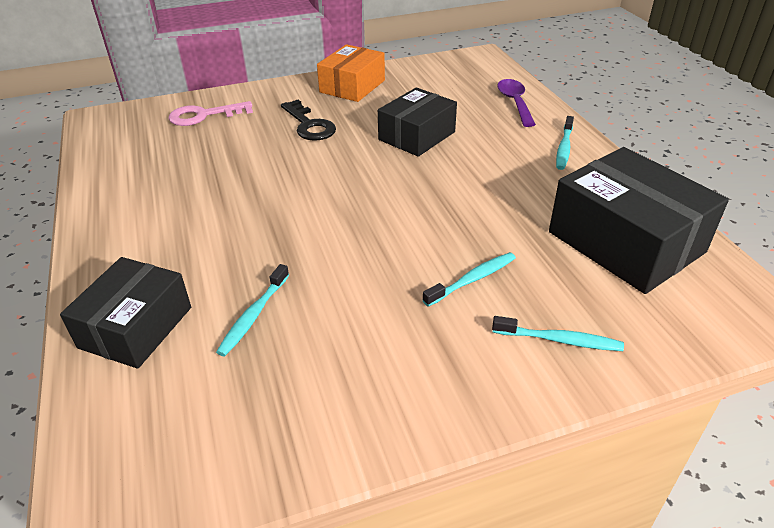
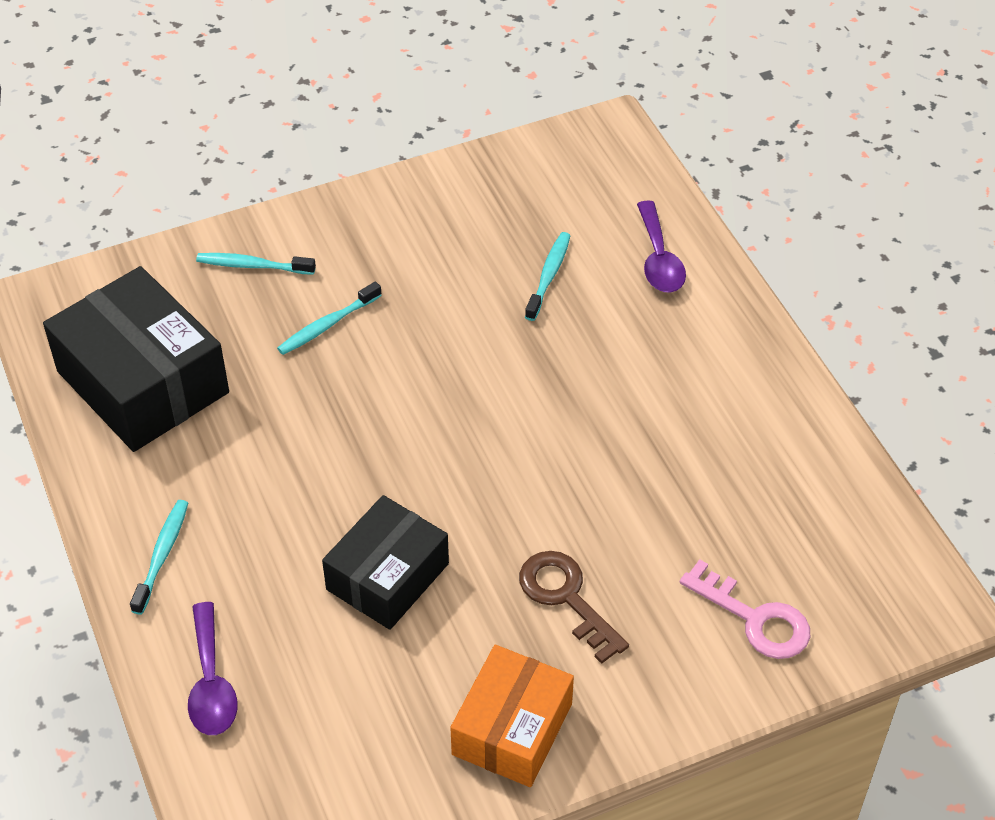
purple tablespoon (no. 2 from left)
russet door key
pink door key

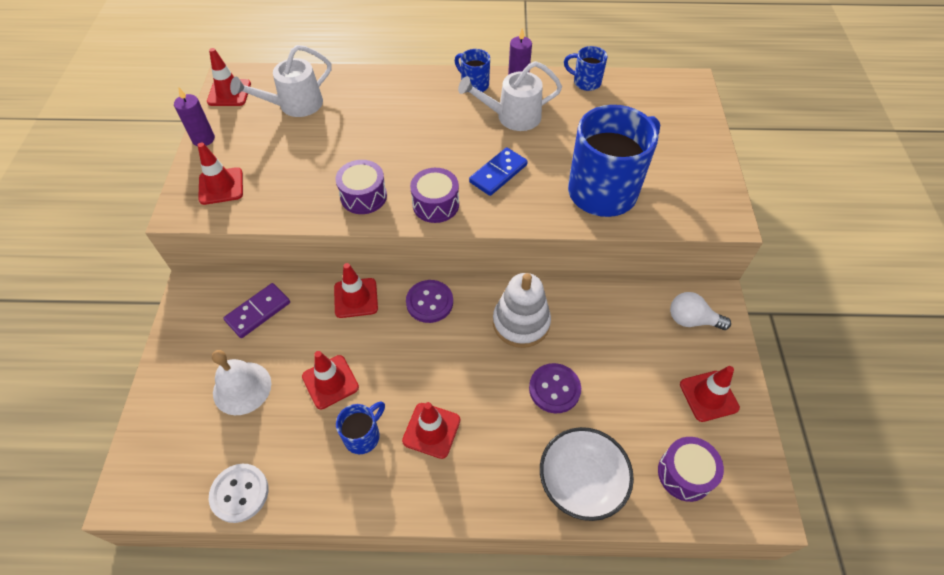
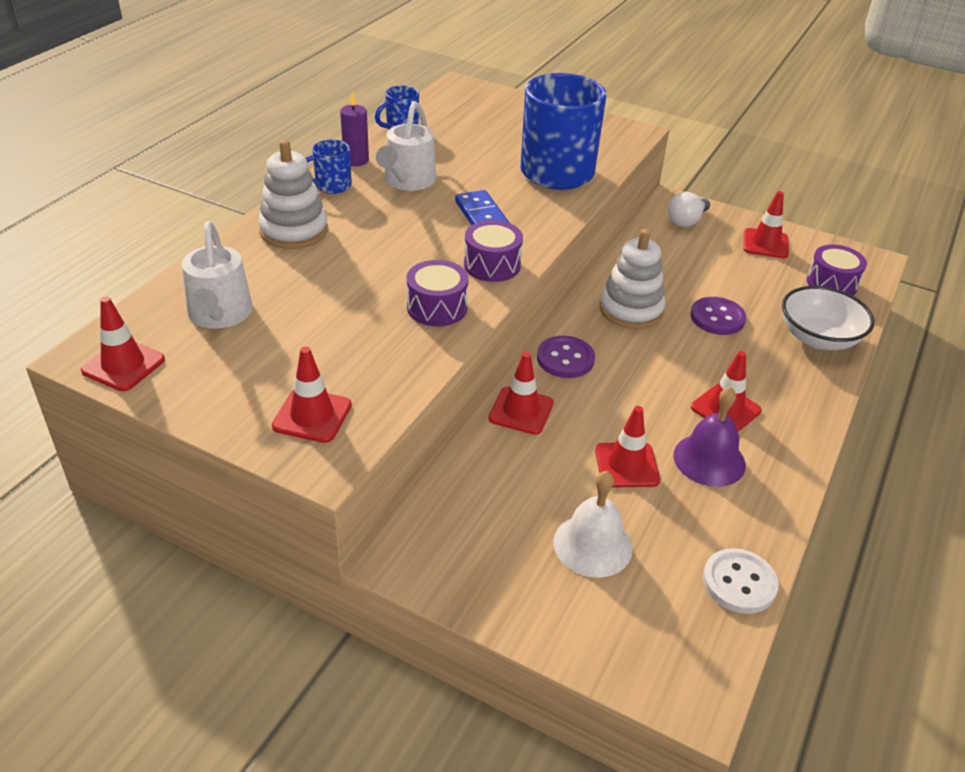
purple wax candle (no. 1 from left in the first image)
purple domino tile
pure white stacking toy (no. 1 from left)
purple school bell

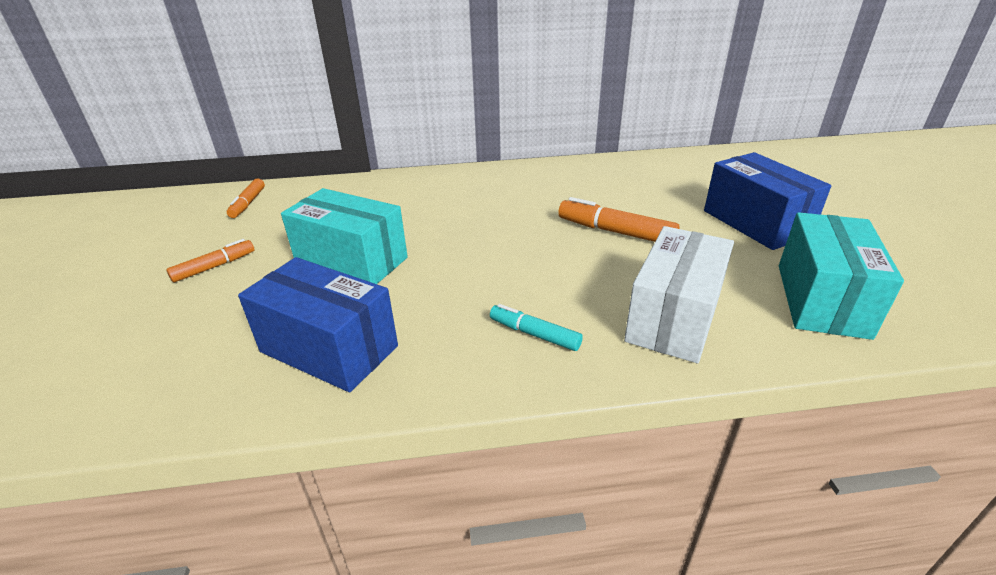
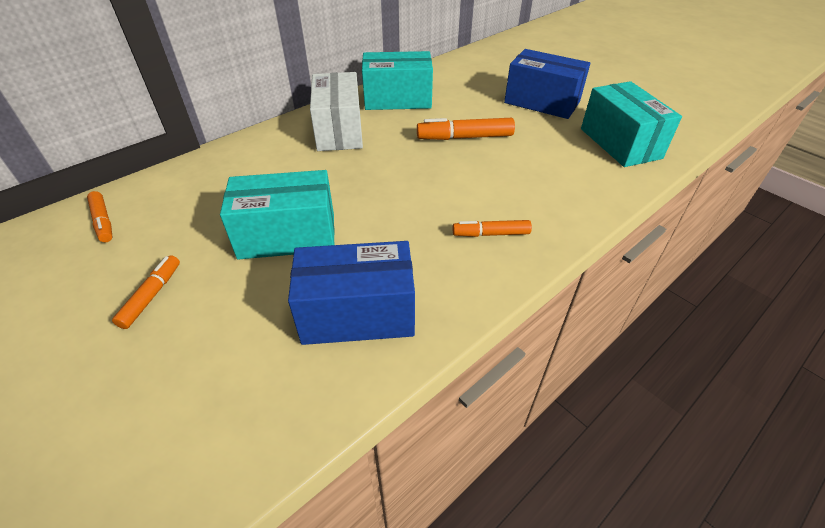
turquoise parcel (no. 2 from left)
pure white parcel
orange marker (no. 4 from left)

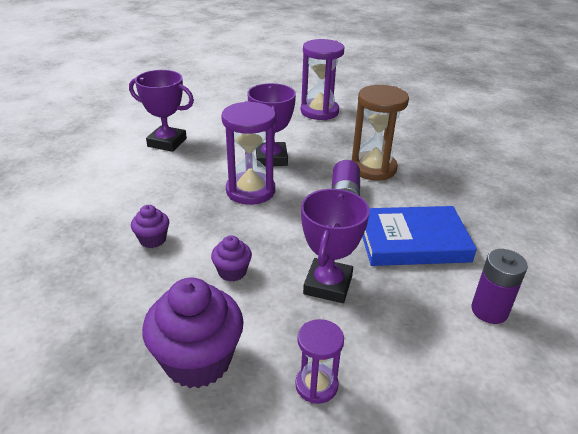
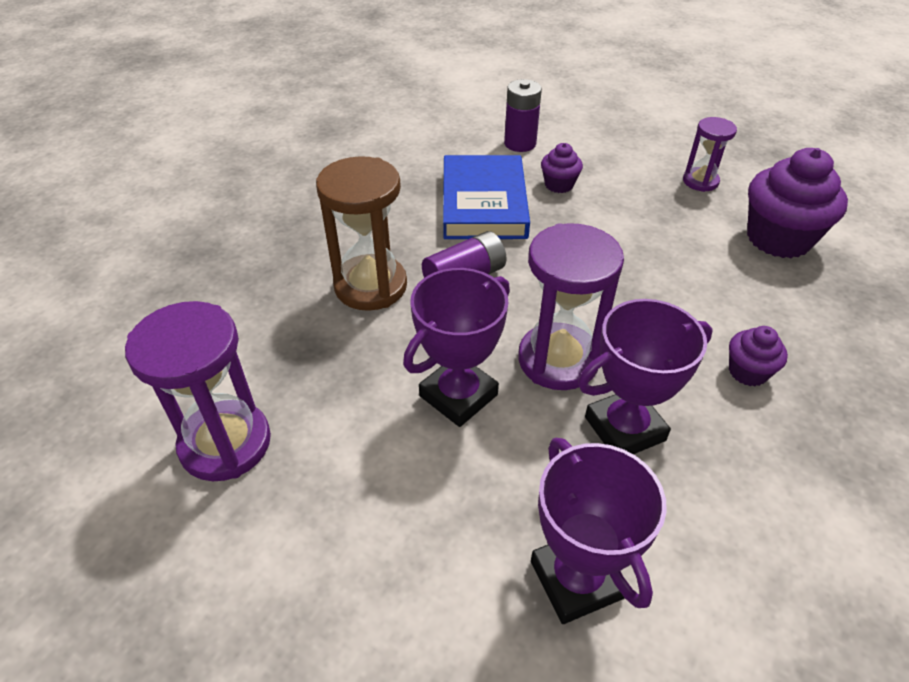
purple muffin (no. 1 from left)
purple trophy (no. 3 from left)
cobalt book

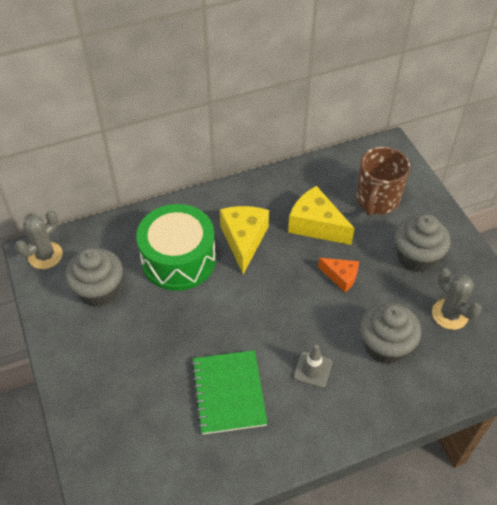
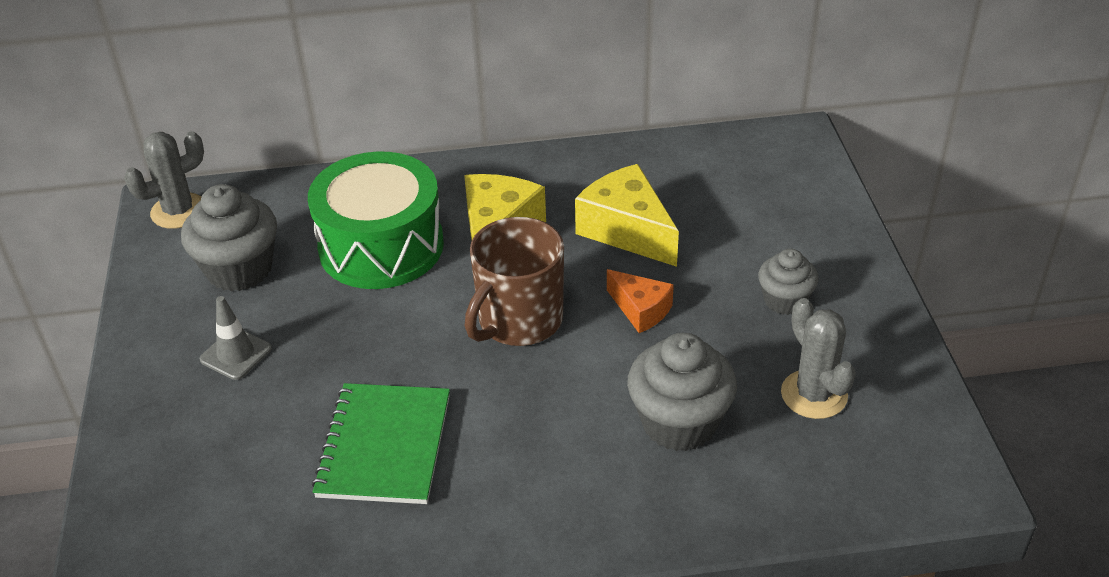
gray safety cone
russet mug
gray muffin (no. 3 from left)

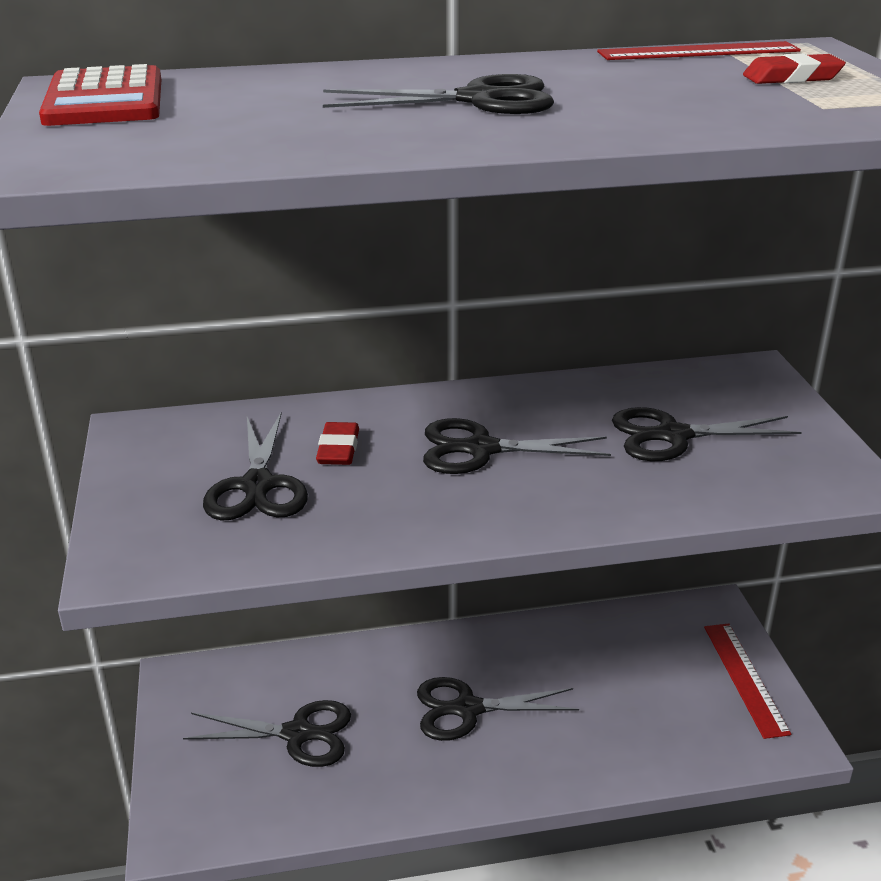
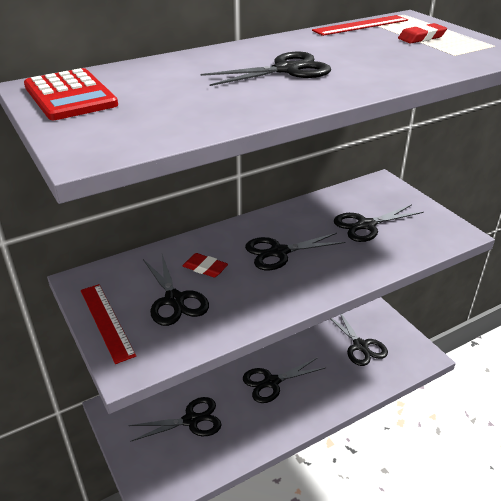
jet-black pair of scissors (no. 6 from left)
crimson measuring stick (no. 1 from left)
crimson eraser (no. 1 from left)

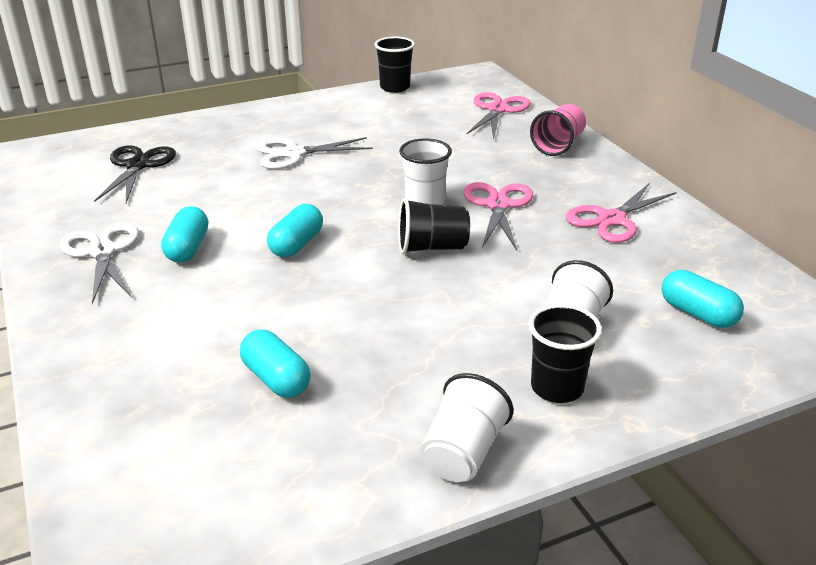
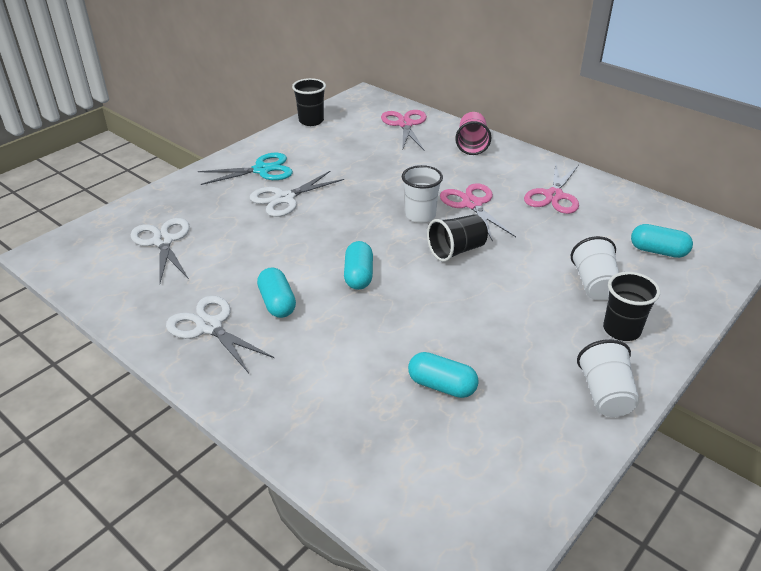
turquoise pair of scissors
pure white pair of scissors (no. 1 from left)

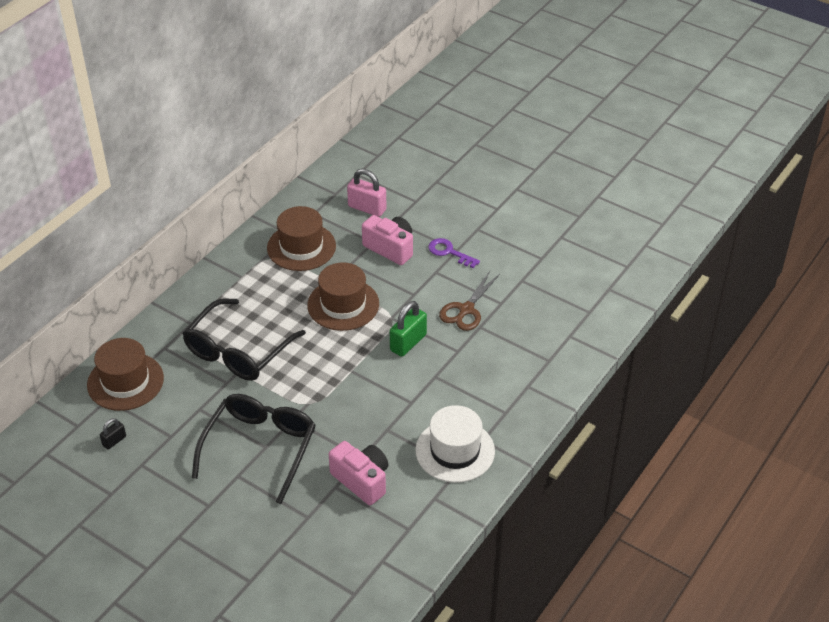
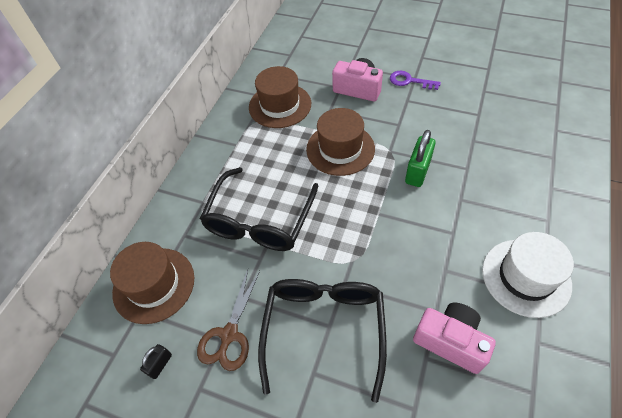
pink padlock
russet pair of scissors

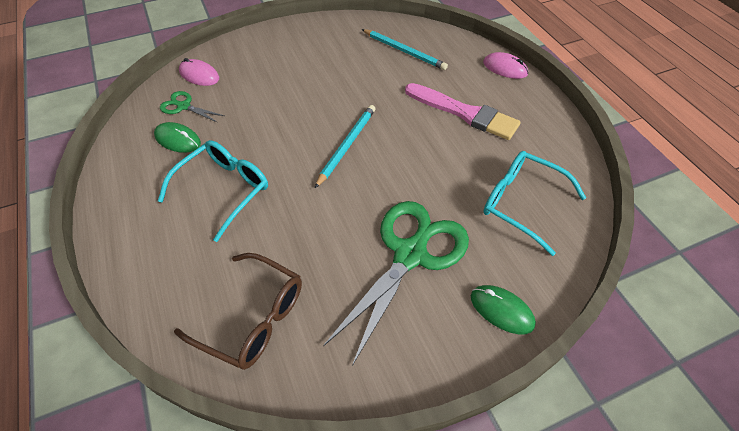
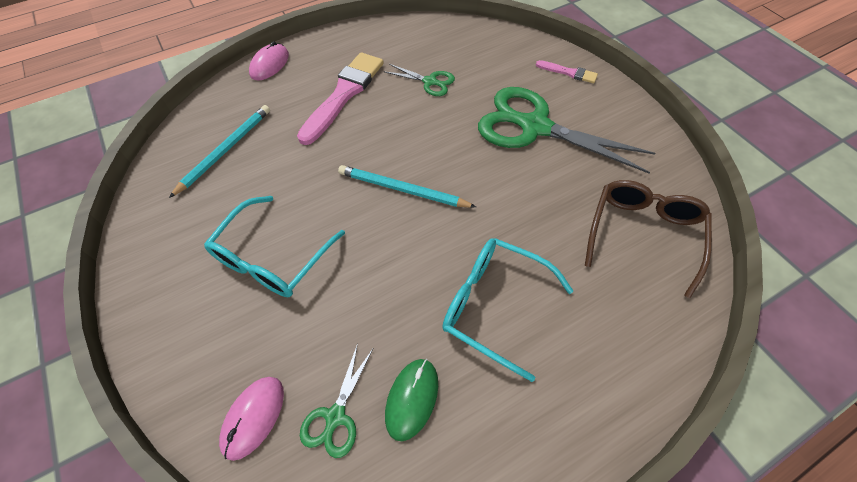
green pair of scissors (no. 2 from left)
turquoise glasses (no. 1 from left)
pink paintbrush (no. 2 from left)

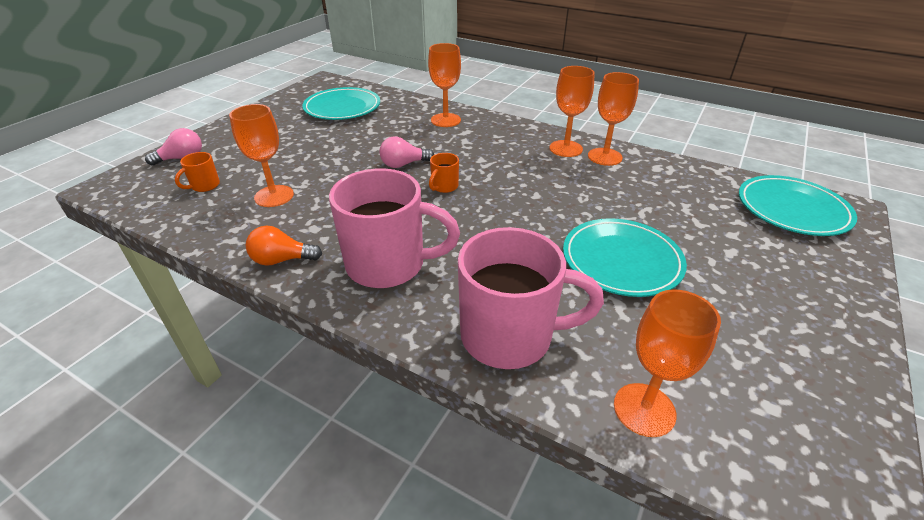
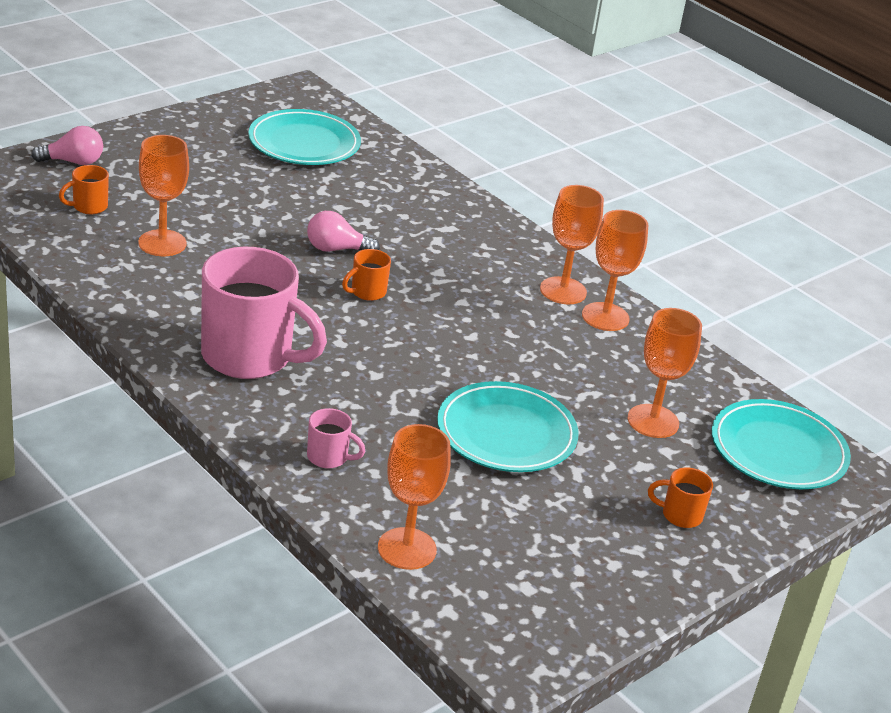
orange light bulb
orange mug (no. 3 from left)
orange wine glass (no. 5 from left)
pink mug (no. 2 from left)

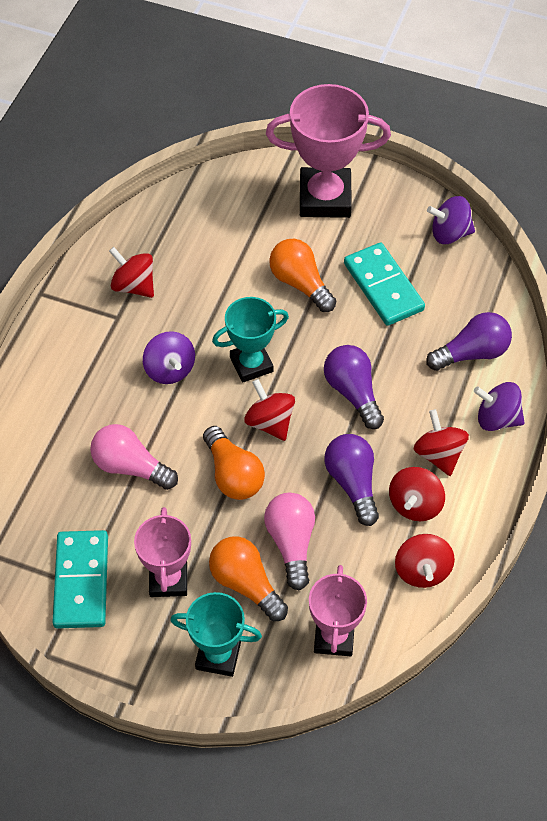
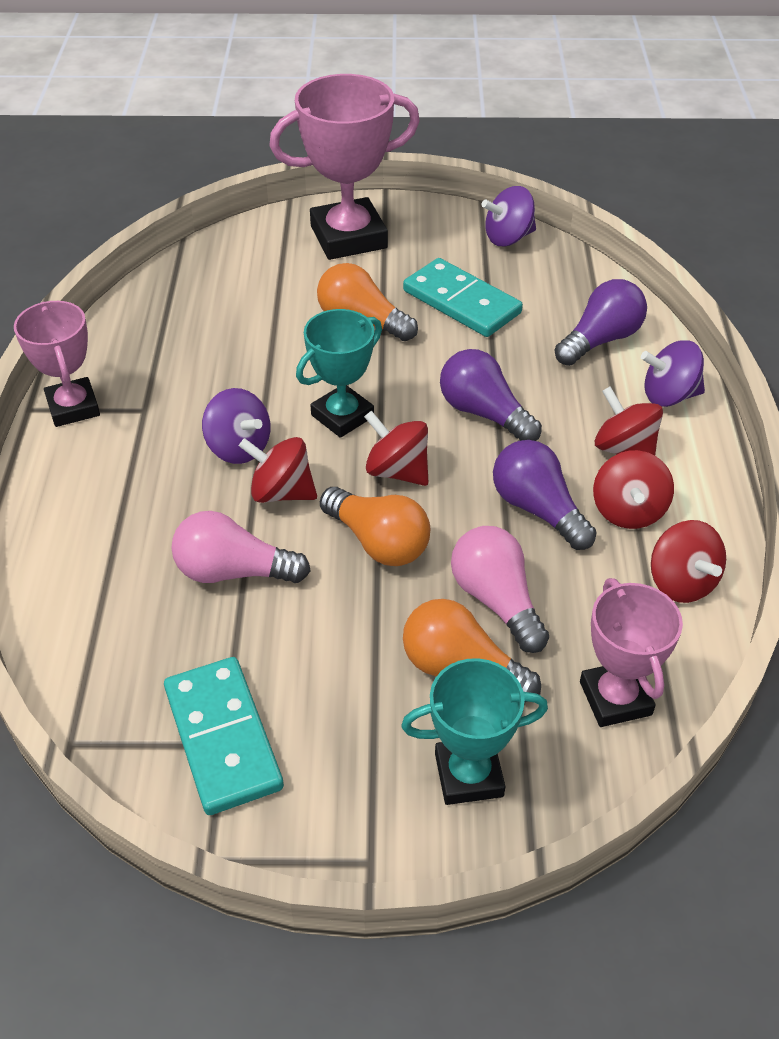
crimson spinning top (no. 1 from left)
pink trophy (no. 1 from left)

